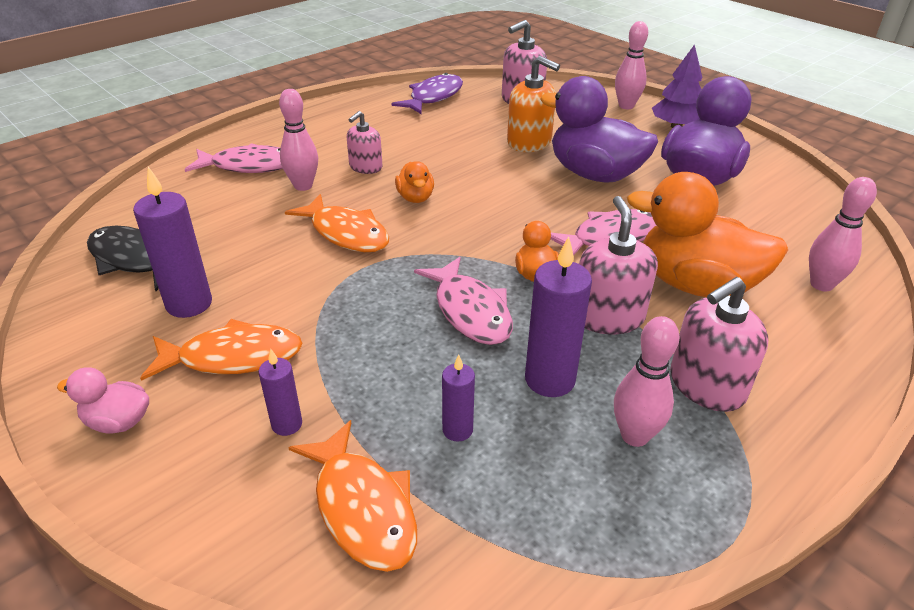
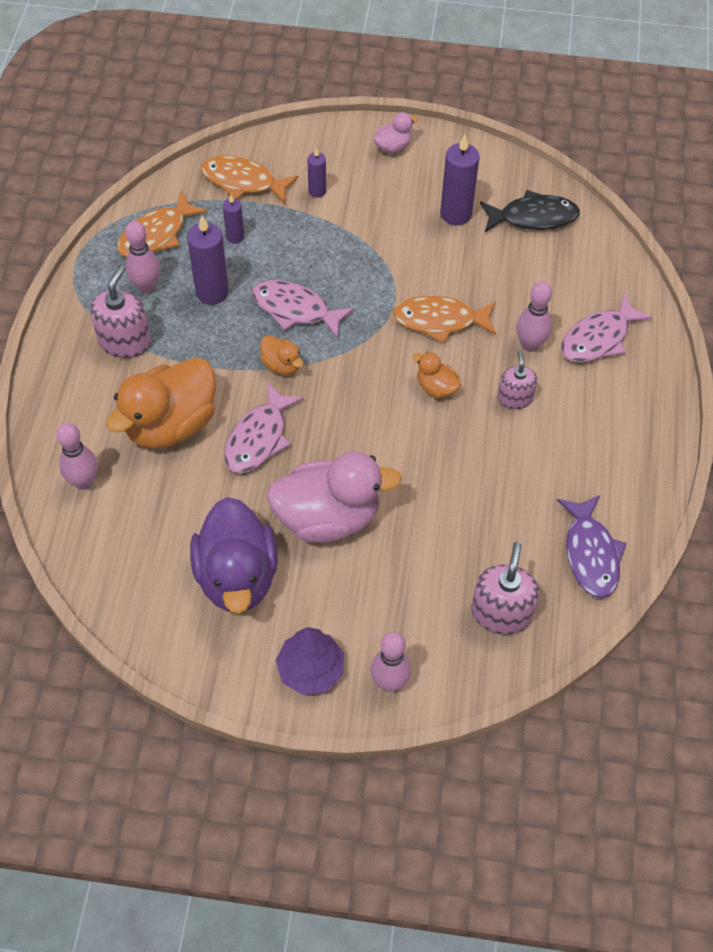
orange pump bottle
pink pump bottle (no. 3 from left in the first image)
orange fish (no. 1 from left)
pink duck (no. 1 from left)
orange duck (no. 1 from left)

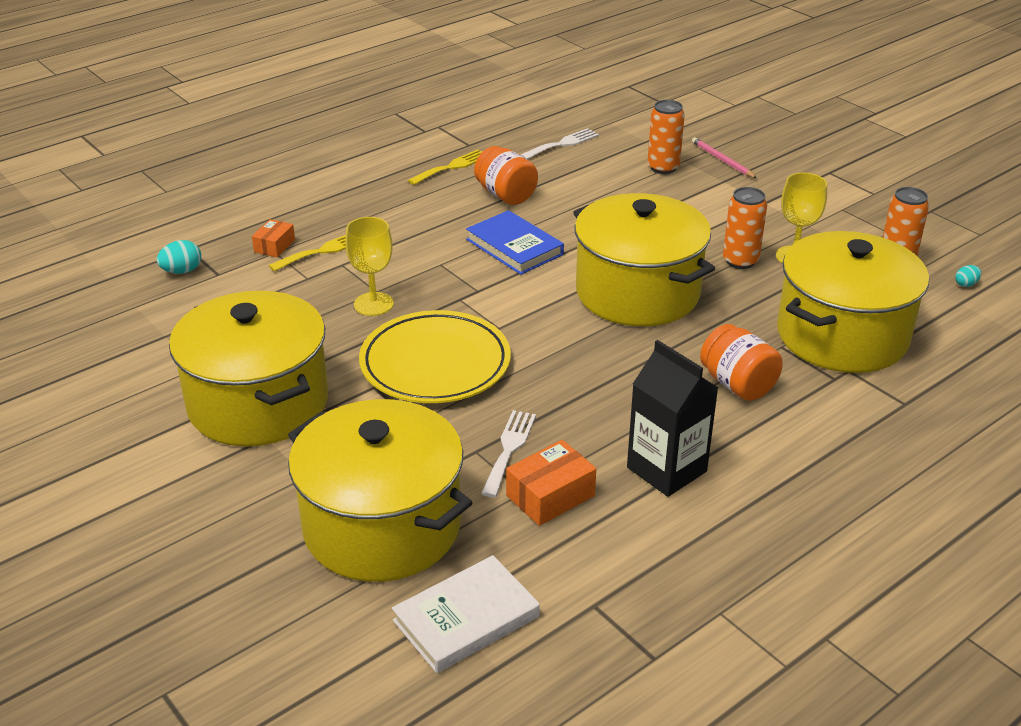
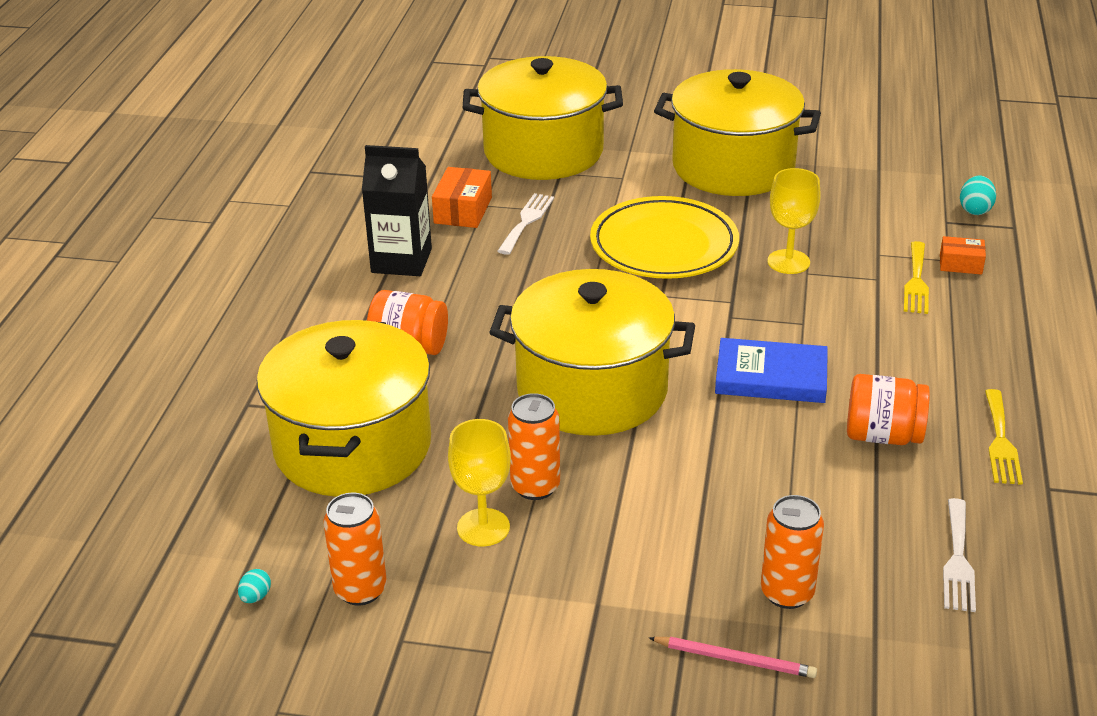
pure white book
orange parcel (no. 2 from left)
pure white fork (no. 1 from left)

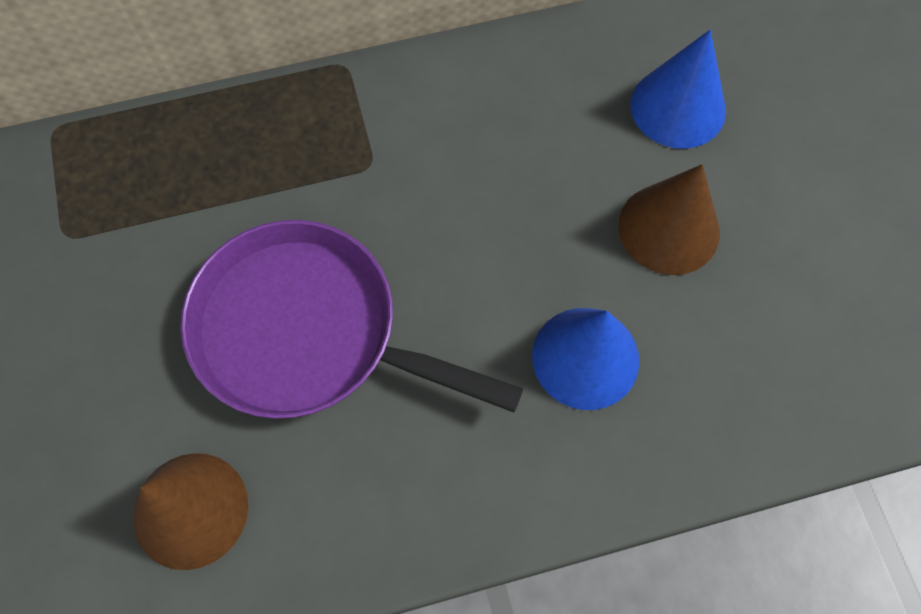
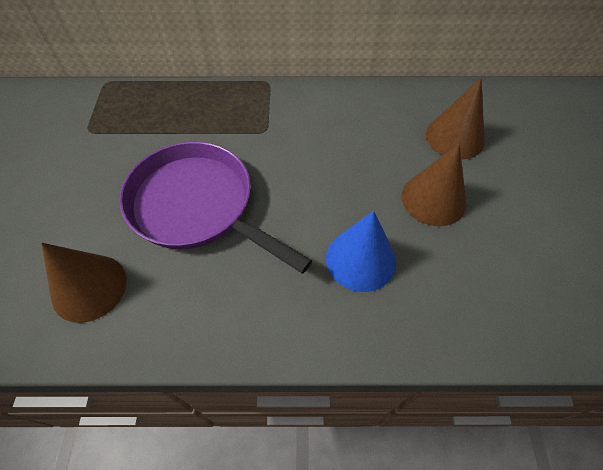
russet solid cone (no. 3 from left)

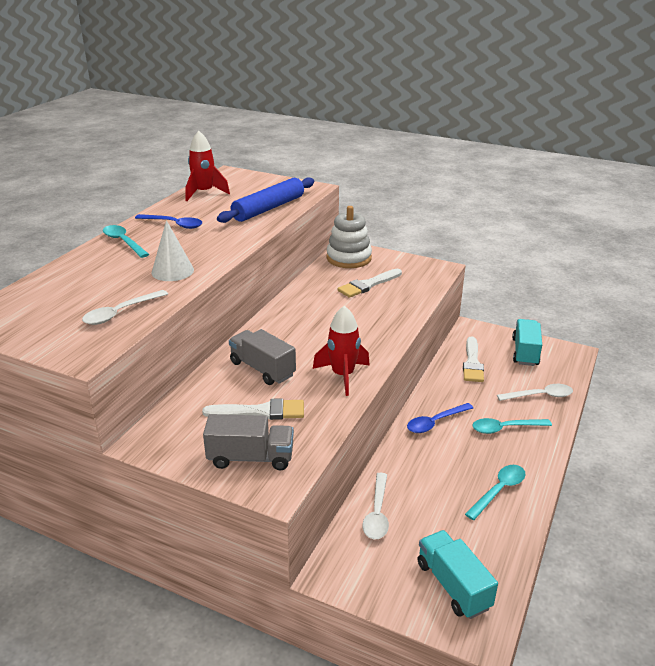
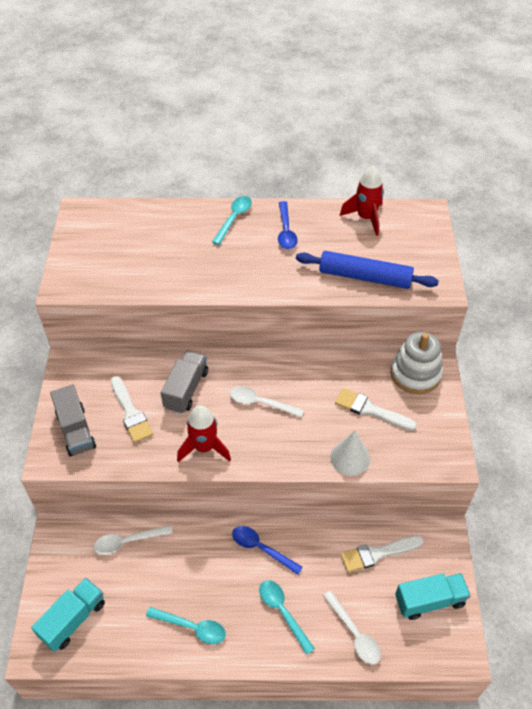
pure white tablespoon (no. 2 from left)
pure white solid cone

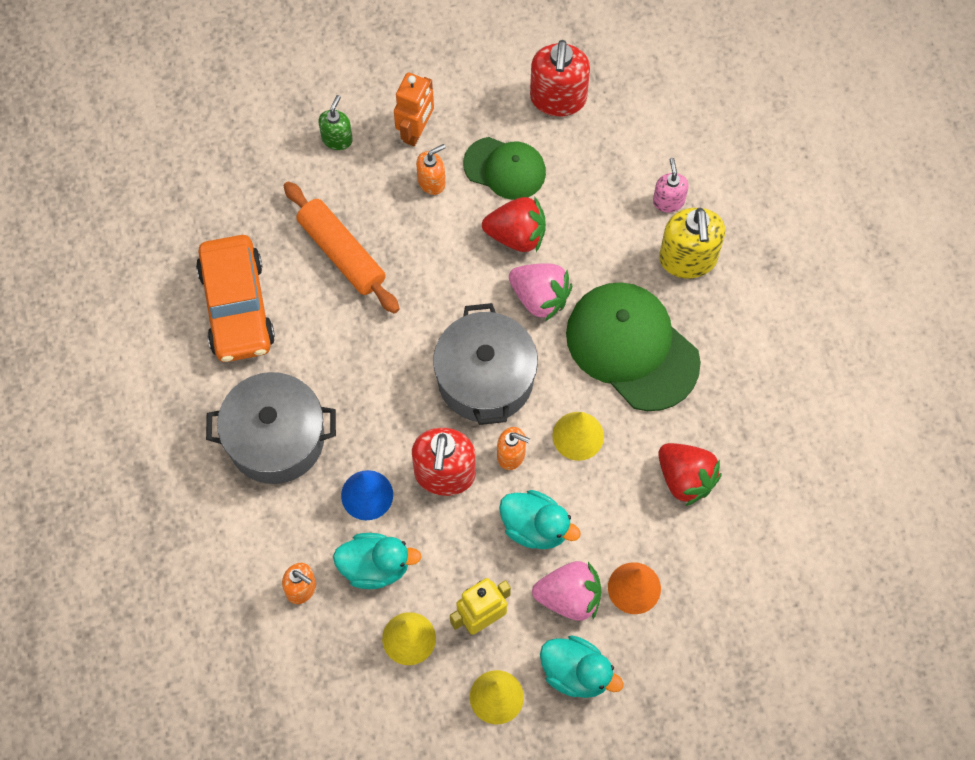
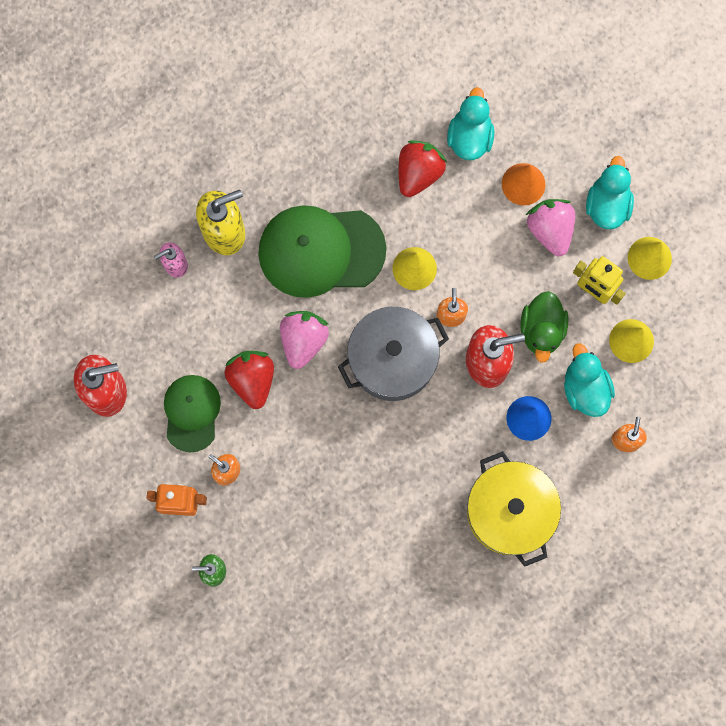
orange toy car
orange dough roller
green duck
turquoise duck (no. 1 from left)
yellow cooking pot
green cap (no. 2 from left)

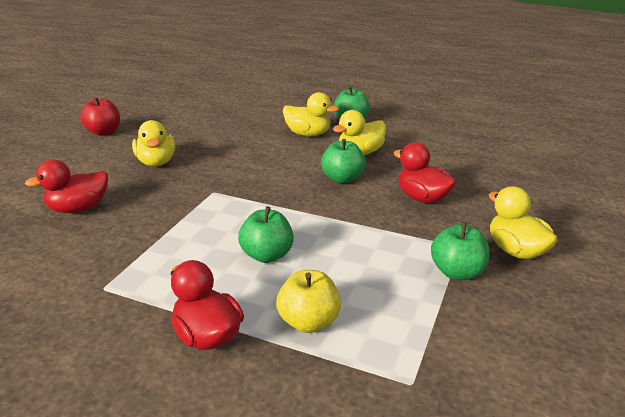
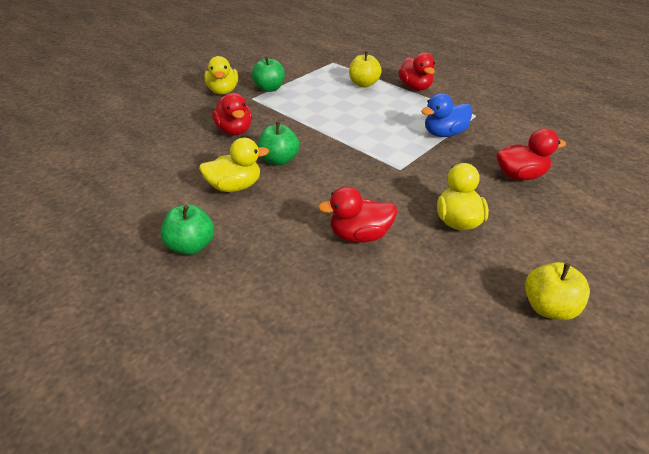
green apple (no. 1 from left in the first image)
yellow duck (no. 2 from left in the first image)
crimson duck (no. 2 from left)
cobalt duck
yellow apple (no. 2 from left)

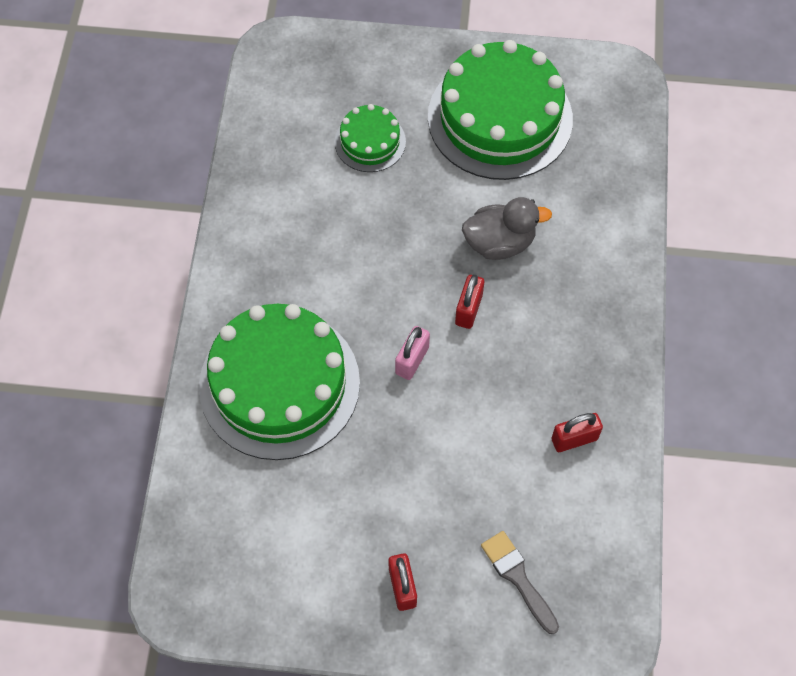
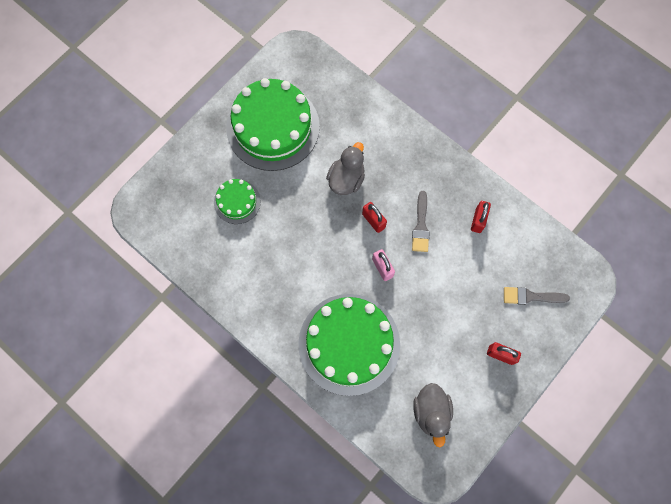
gray paintbrush (no. 1 from left)
gray duck (no. 2 from left)

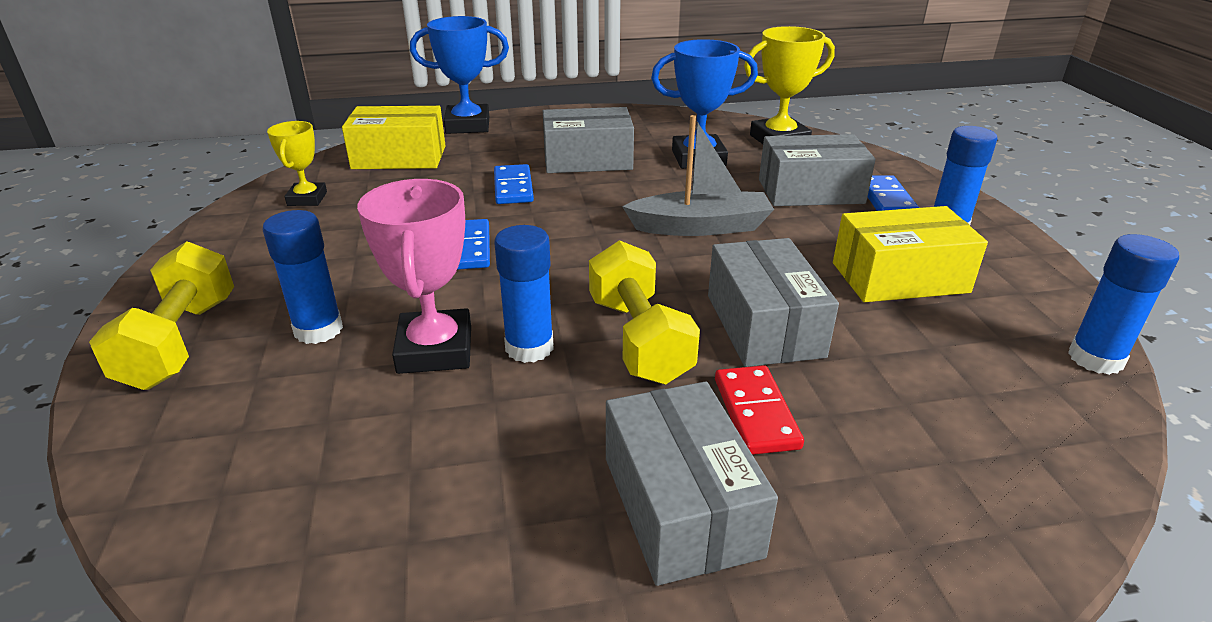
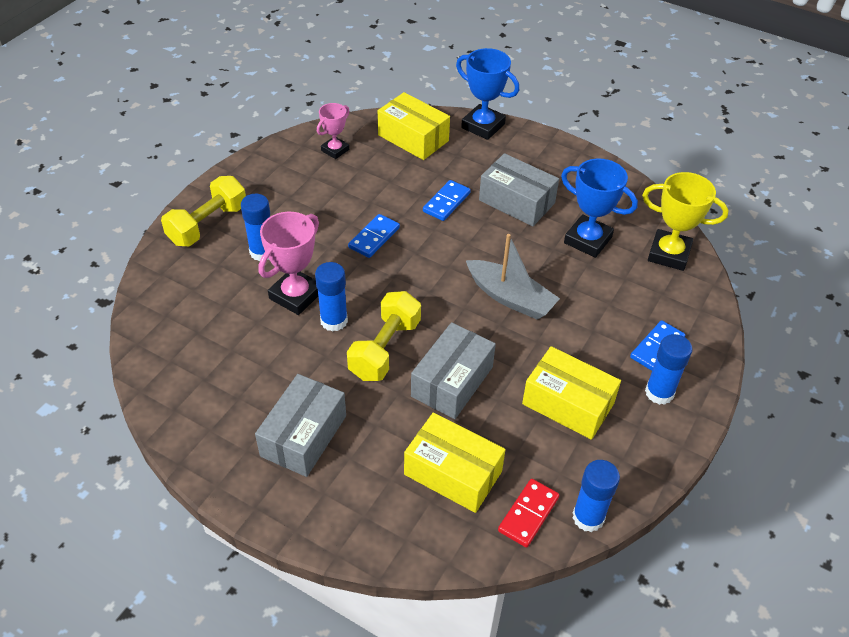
gray parcel (no. 4 from left in the first image)
yellow parcel (no. 2 from left)
crimson domino tile
pink trophy (no. 2 from left)

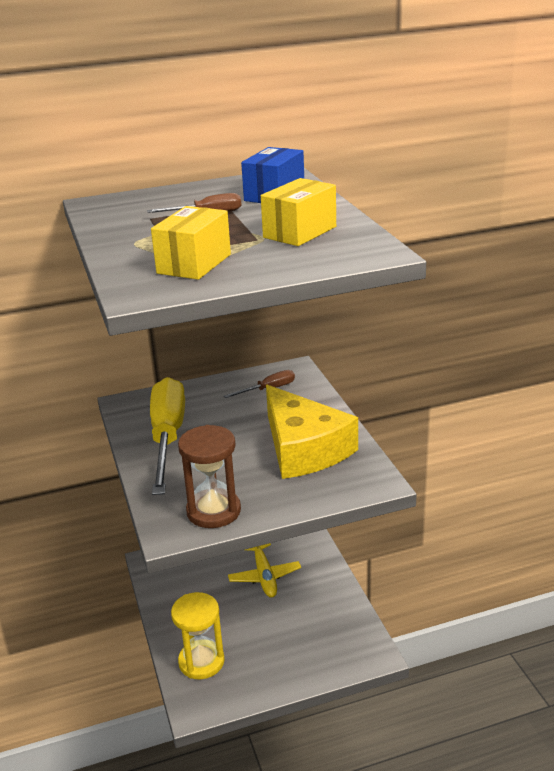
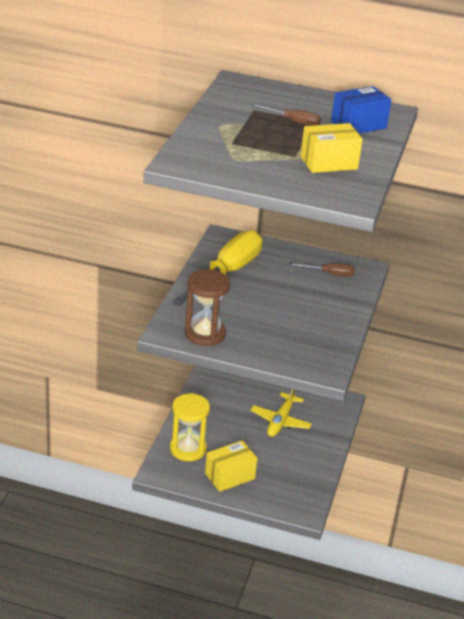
yellow cheese wedge
yellow parcel (no. 1 from left)

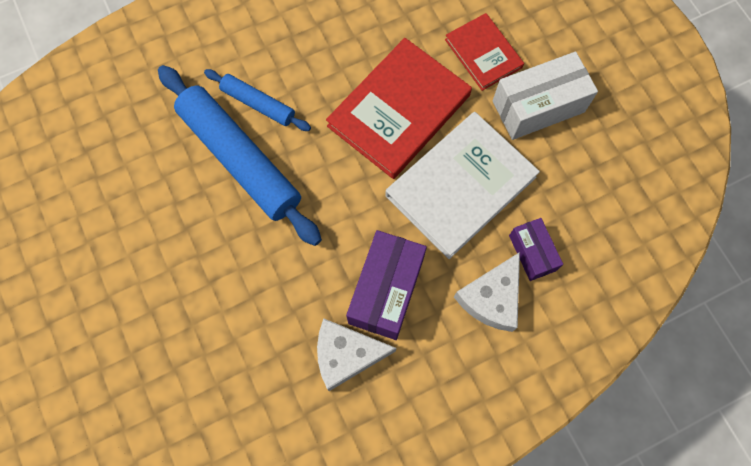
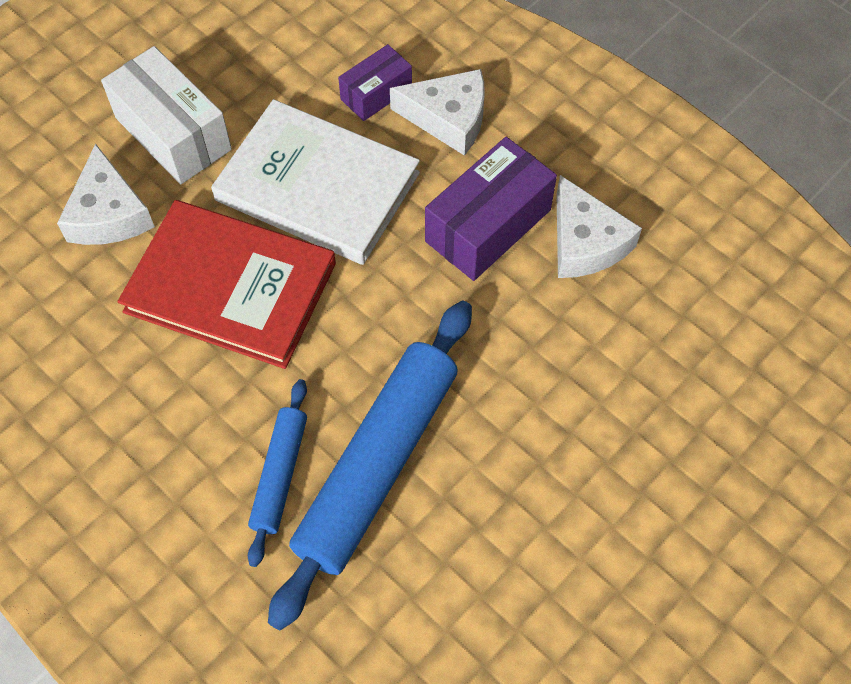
pure white cheese wedge (no. 1 from left)
purple parcel (no. 2 from left)

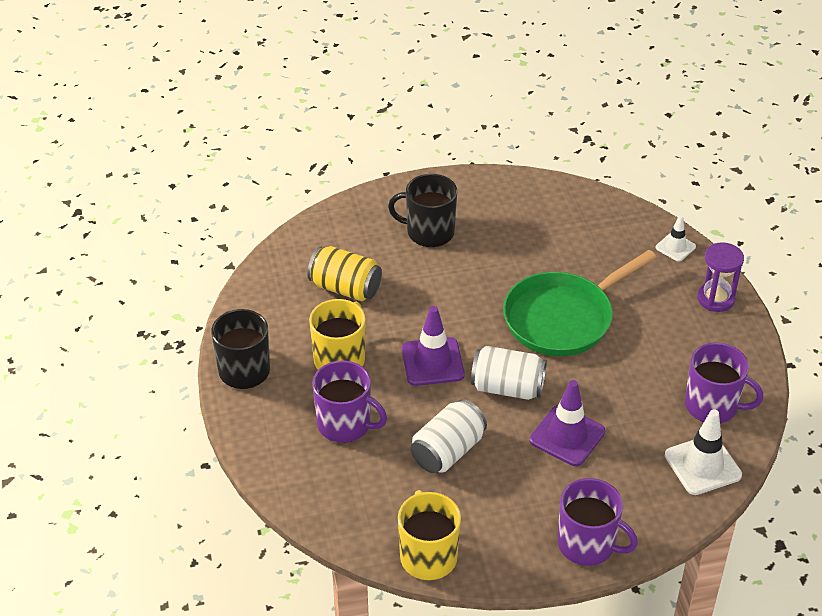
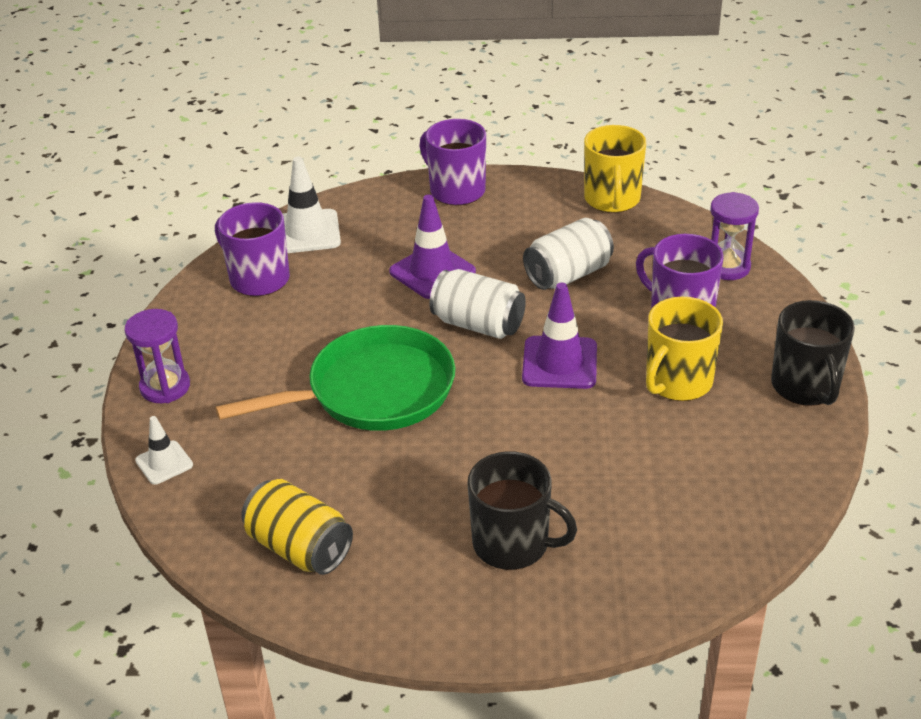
purple sand timer (no. 2 from left)
yellow tin

